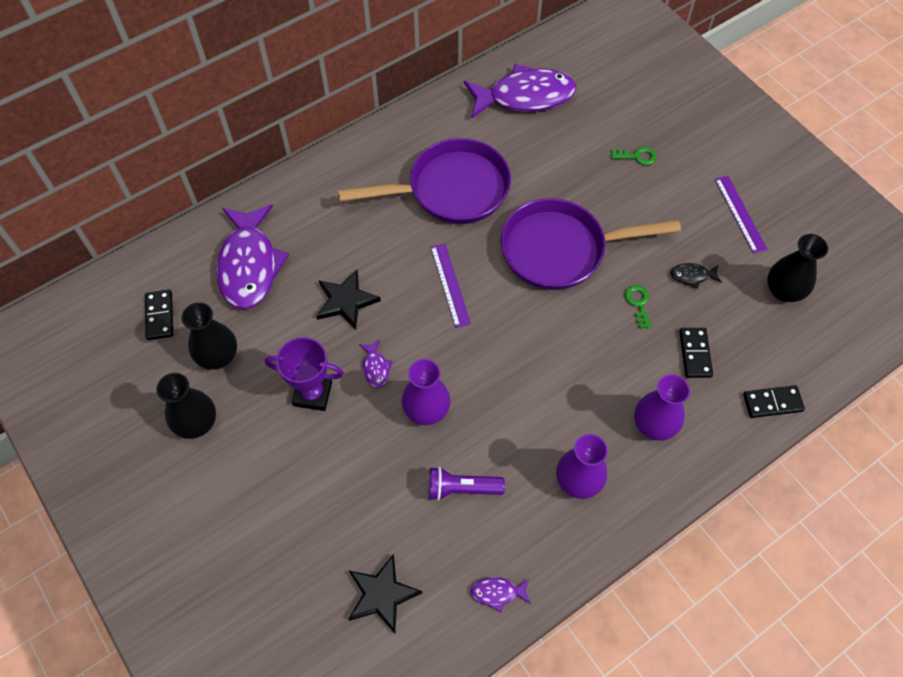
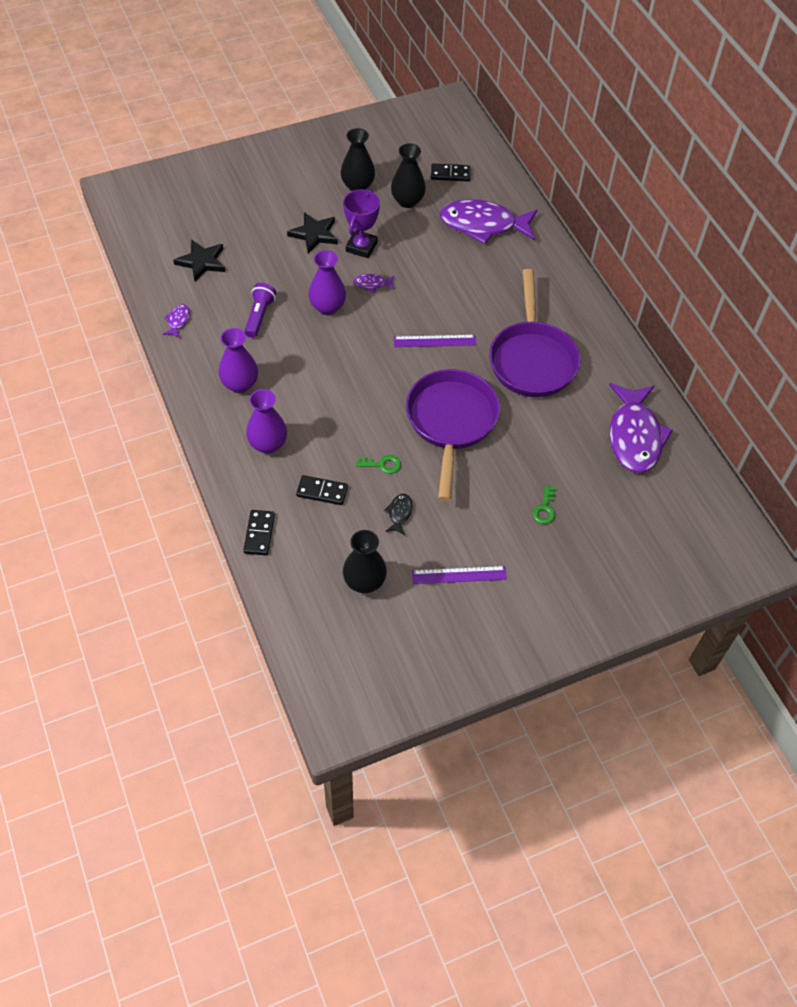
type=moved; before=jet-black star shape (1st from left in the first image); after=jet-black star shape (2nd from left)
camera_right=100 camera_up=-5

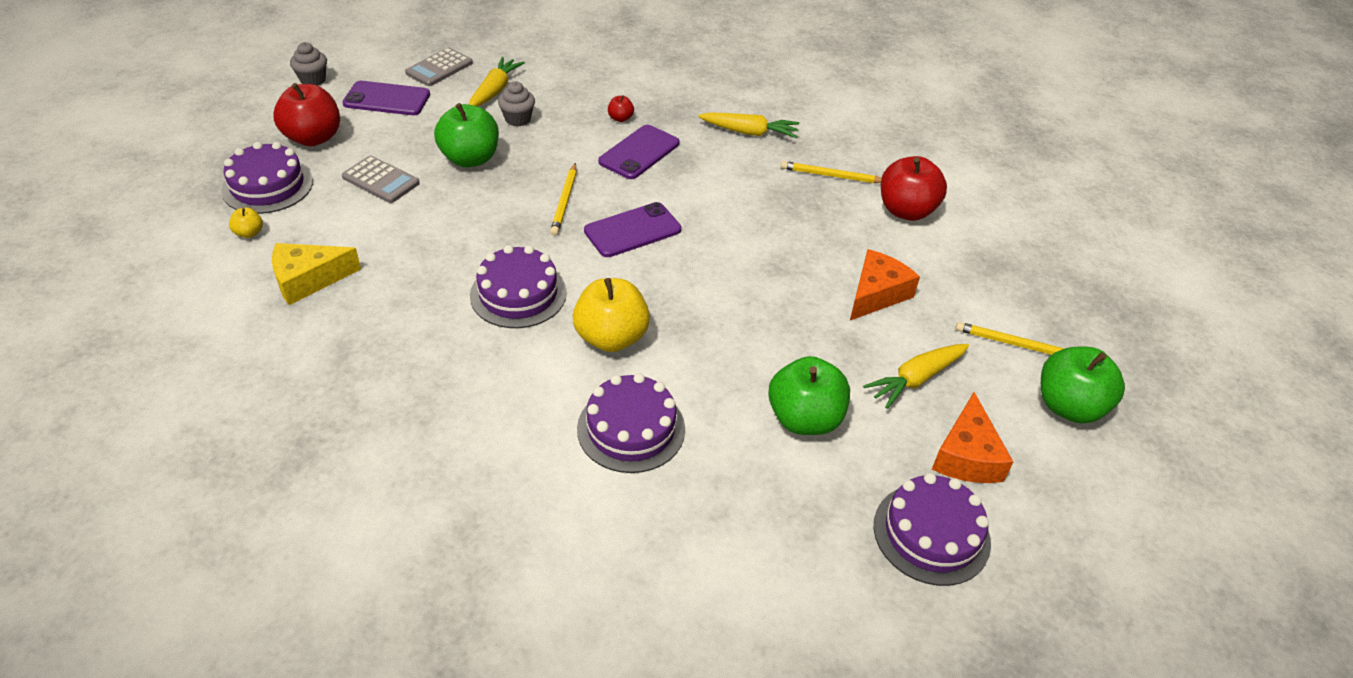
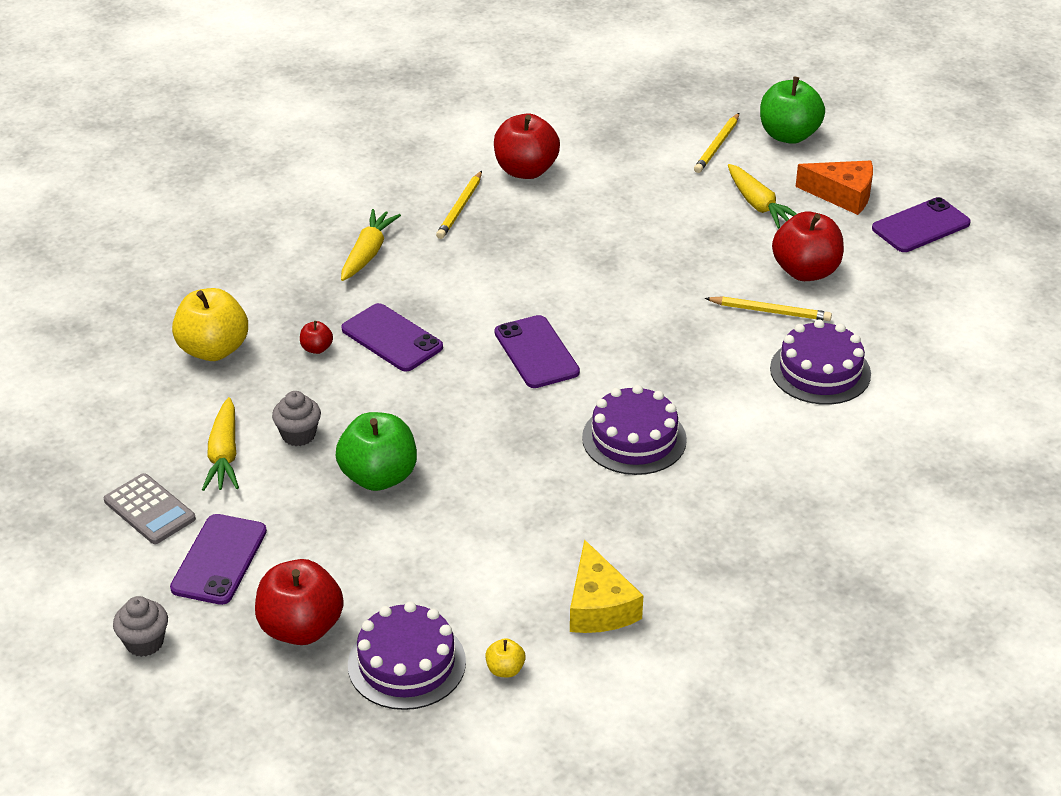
type=removed; before=gray pocket calculator (1st from left)
type=turned; before=bright yellow carrot (1st from left); turn=-120
type=moved; before=bright yellow lead pencil (1st from left in the first image); after=bright yellow lead pencil (3rd from left)
type=moved; before=bright yellow apple fruit (2nd from left in the first image); after=bright yellow apple fruit (1st from left)
type=recoloured; before=leaf-green apple fruit (2nd from left); after=red apple fruit (4th from left)
type=removed; before=orange cheese (1st from left)
type=replaced; before=violet layer cake (4th from left); after=violet mobile phone (4th from left)
camera_right=-80 camera_up=-5

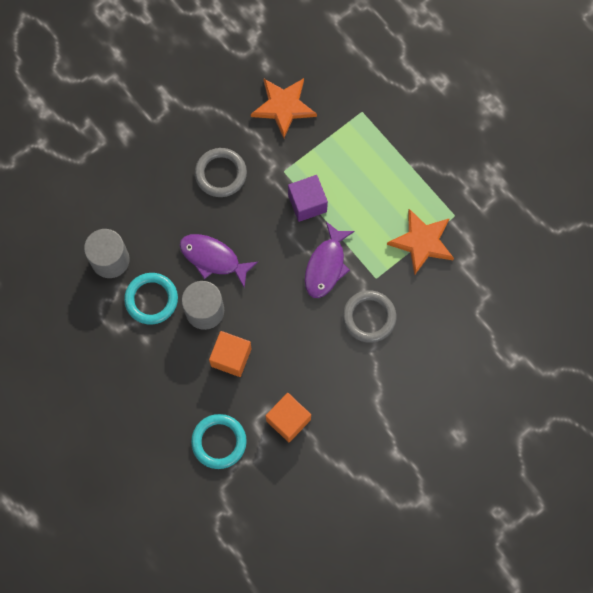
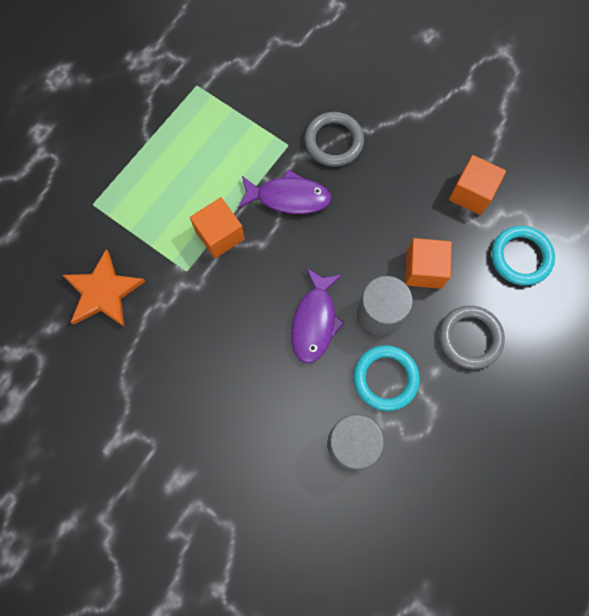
type=moved; before=gray ring (1st from left in the first image); after=gray ring (2nd from left)
type=recoloured; before=violet cube; after=orange cube (1st from left)
type=removed; before=orange star shape (2nd from left)
camera_right=-105 camera_up=0

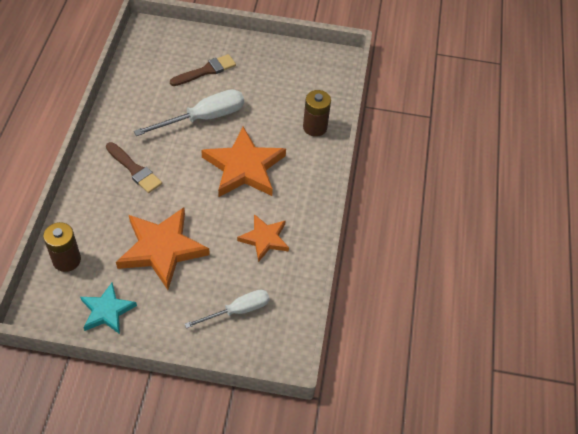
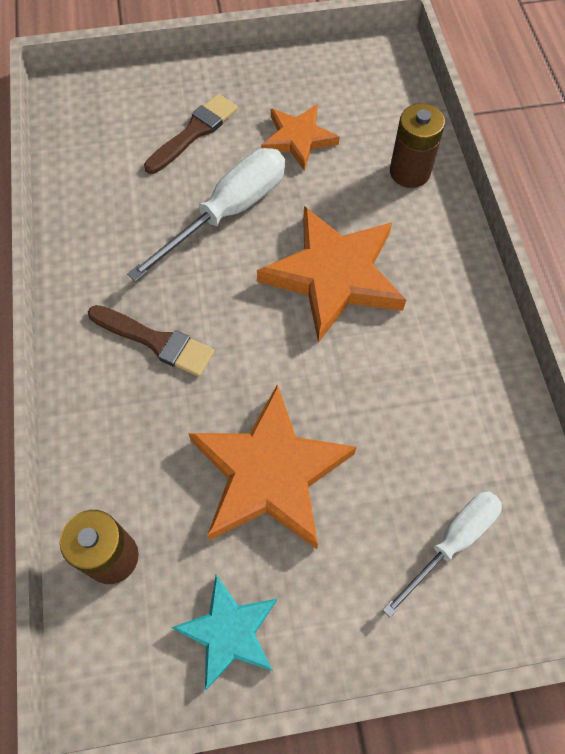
type=moved; before=orange star shape (3rd from left in the first image); after=orange star shape (2nd from left)
camera_right=-15 camera_up=10

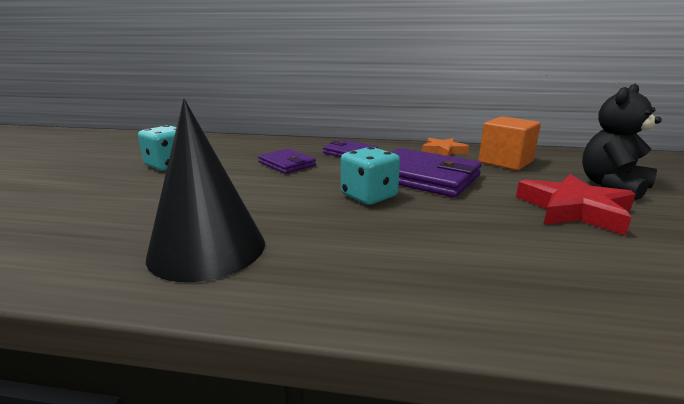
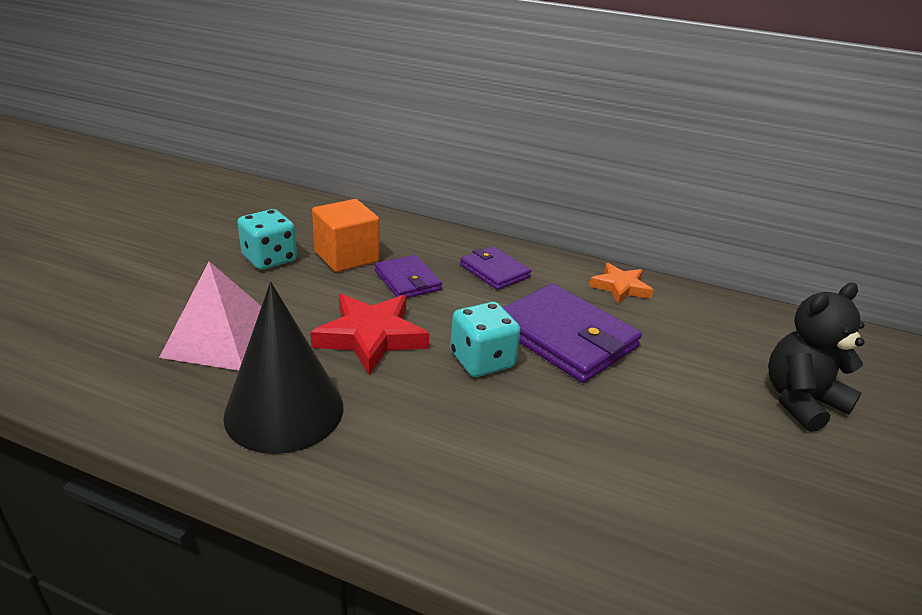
type=moved; before=orange cube
type=moved; before=red star shape
type=added; after=rose-pink pyramid shape
camera_right=10 camera_up=10

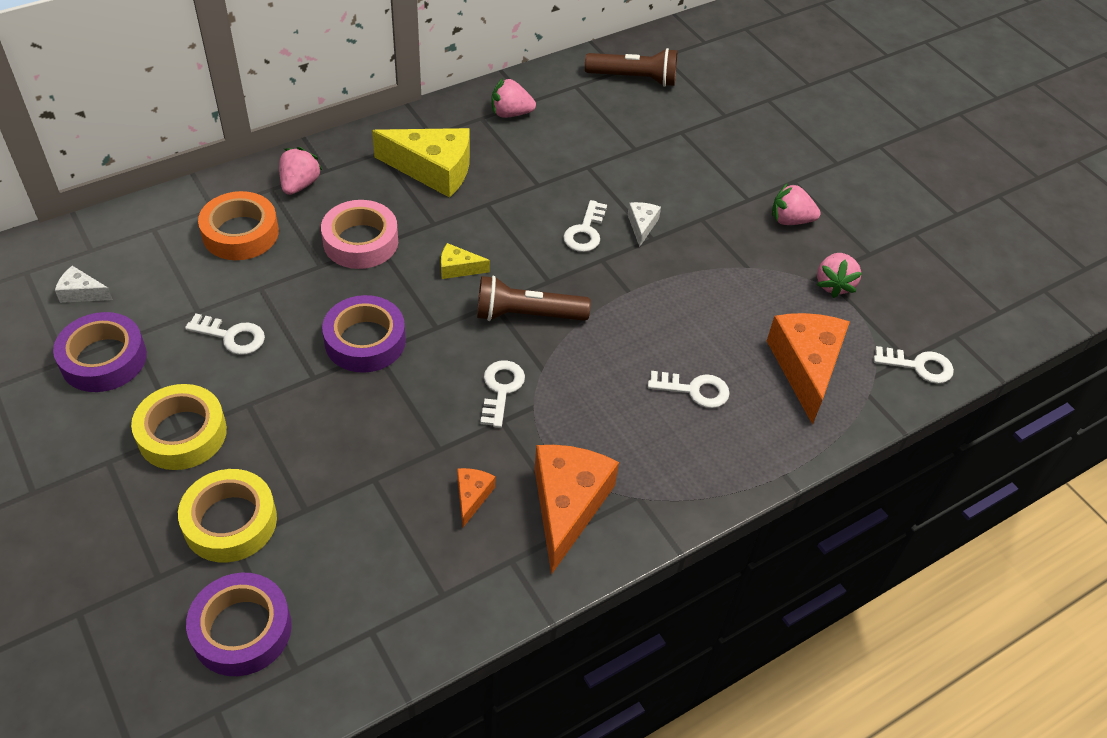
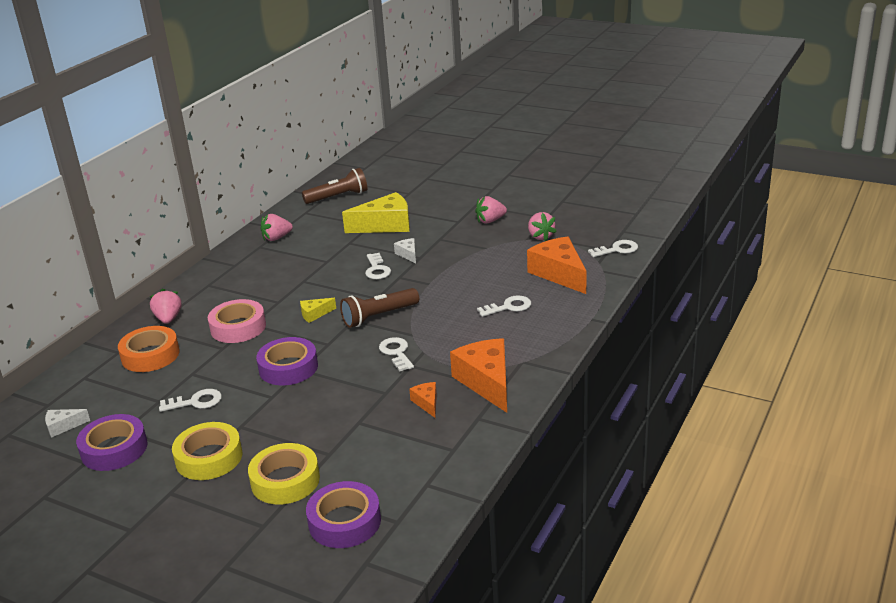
type=moved; before=bright yellow cheese (1st from left in the first image); after=bright yellow cheese (2nd from left)
camera_right=-25 camera_up=-20

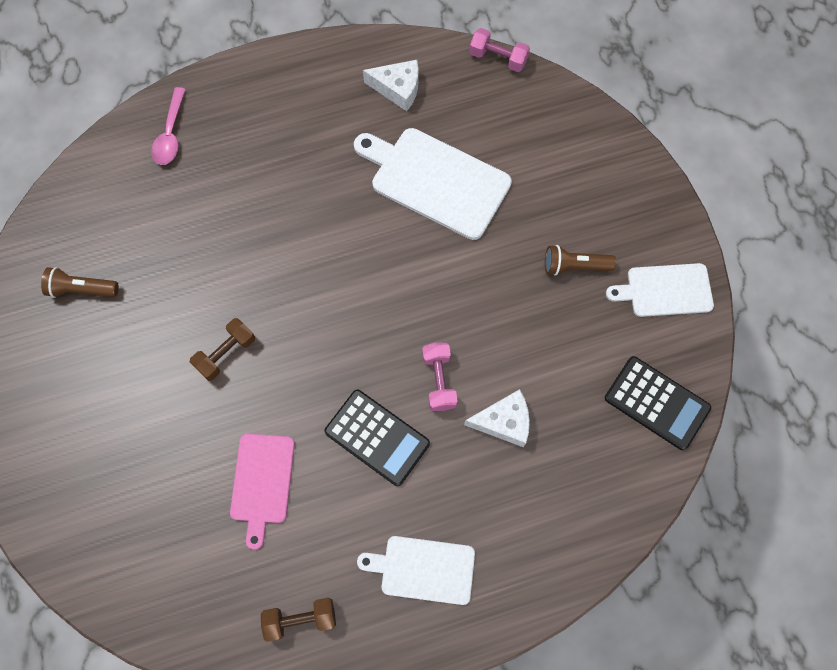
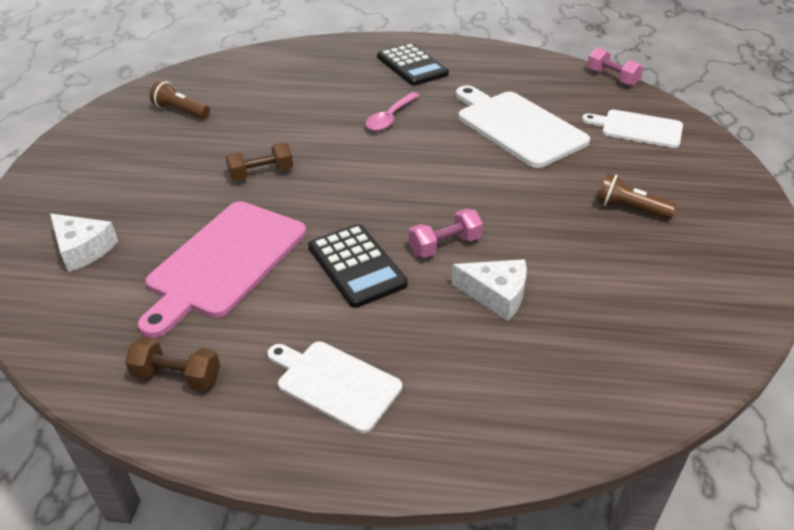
type=moved; before=rose-pink tablespoon
type=resized; before=rose-pink chopping board; scale=1.62
type=moved; before=pure white cheese (1st from left)
type=turned; before=rose-pink hand weight (1st from left); turn=45
type=moved; before=jet-black pocket calculator (2nd from left)
type=moved; before=pure white chopping board (3rd from left)
camera_right=25 camera_up=-30

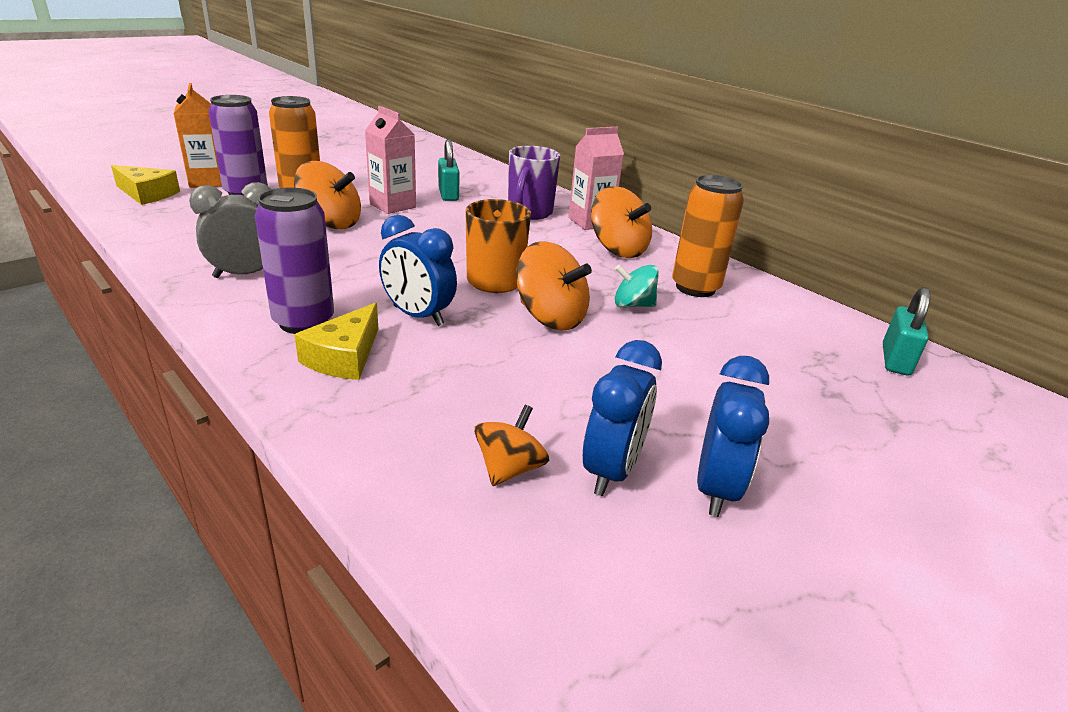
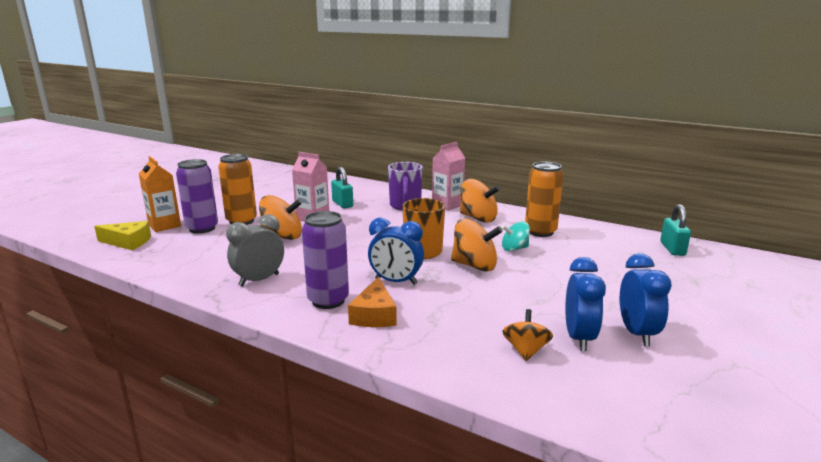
type=recoloured; before=bright yellow cheese (2nd from left); after=orange cheese
camera_right=-15 camera_up=-10

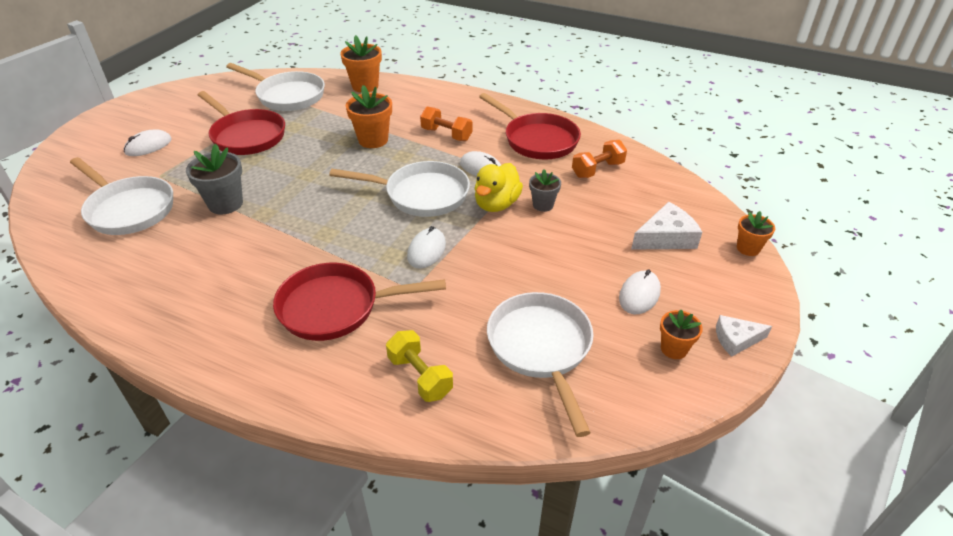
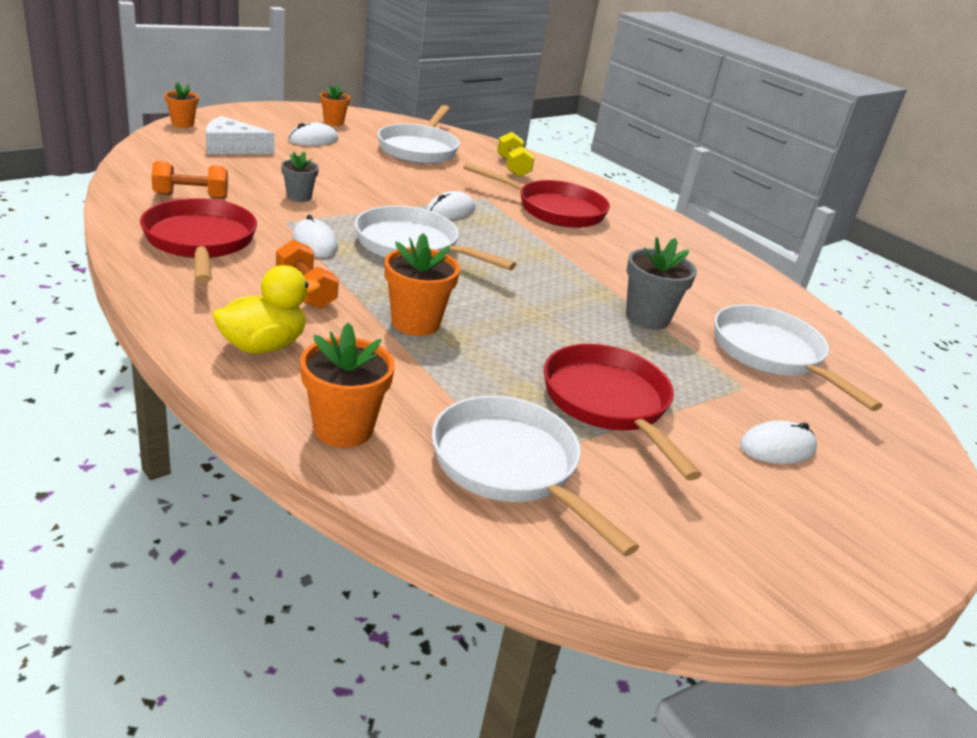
type=moved; before=bright yellow duck
type=removed; before=pure white cheese (2nd from left)
camera_right=-160 camera_up=-10

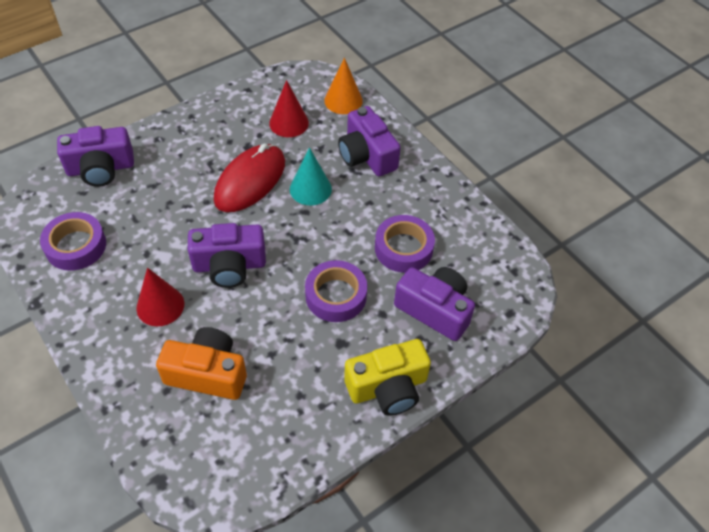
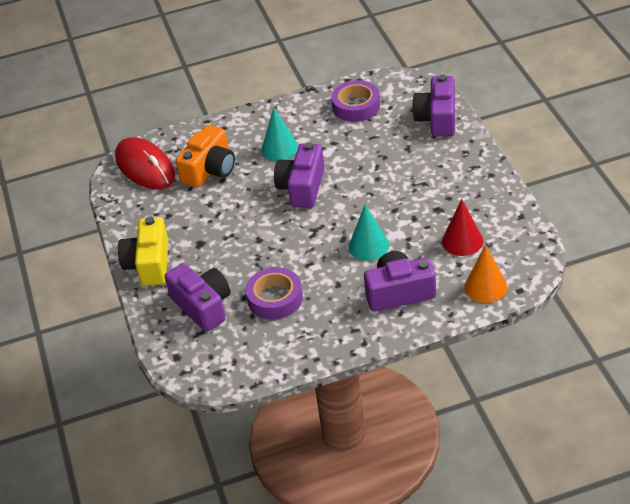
type=recoloured; before=red cone (1st from left); after=turquoise cone (1st from left)
type=moved; before=red mouse
type=removed; before=violet roll of tape (2nd from left)
type=turned; before=violet camera (4th from left in the first image); turn=-90
camera_right=115 camera_up=-10

